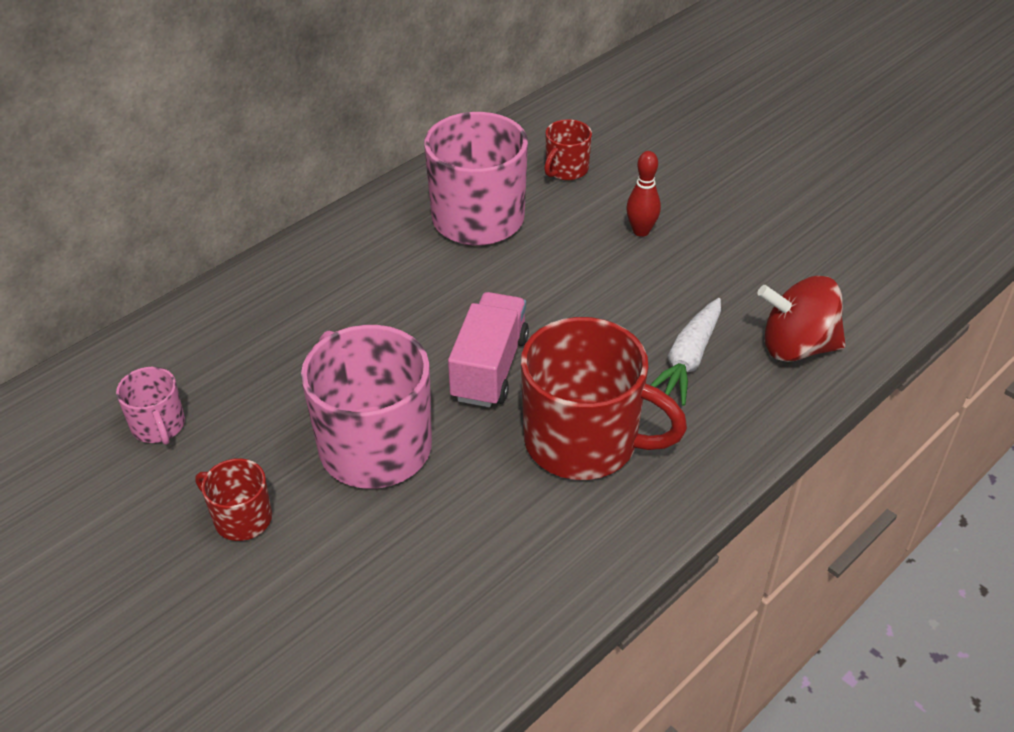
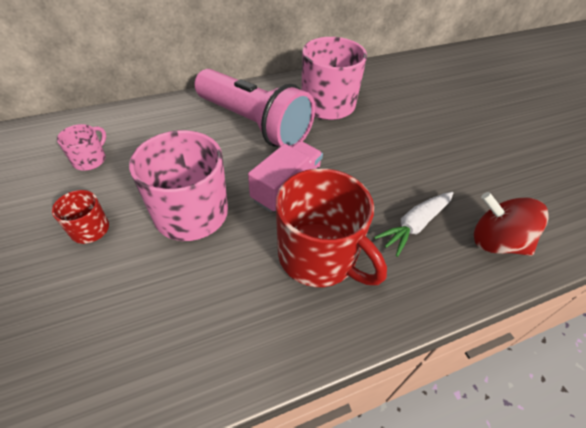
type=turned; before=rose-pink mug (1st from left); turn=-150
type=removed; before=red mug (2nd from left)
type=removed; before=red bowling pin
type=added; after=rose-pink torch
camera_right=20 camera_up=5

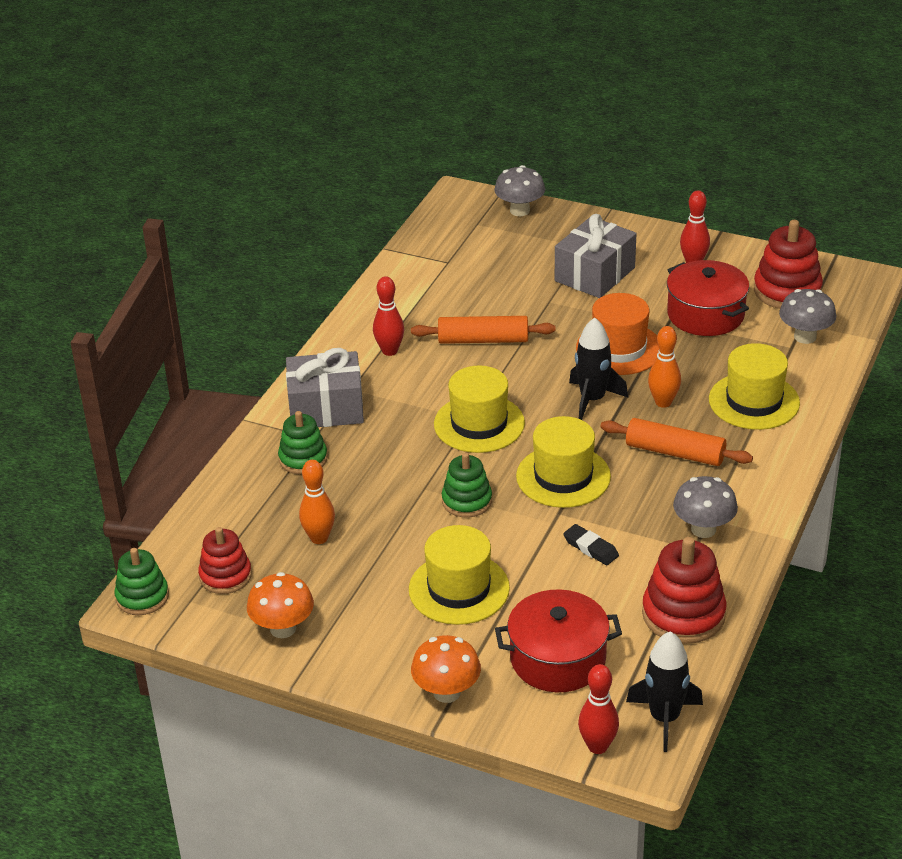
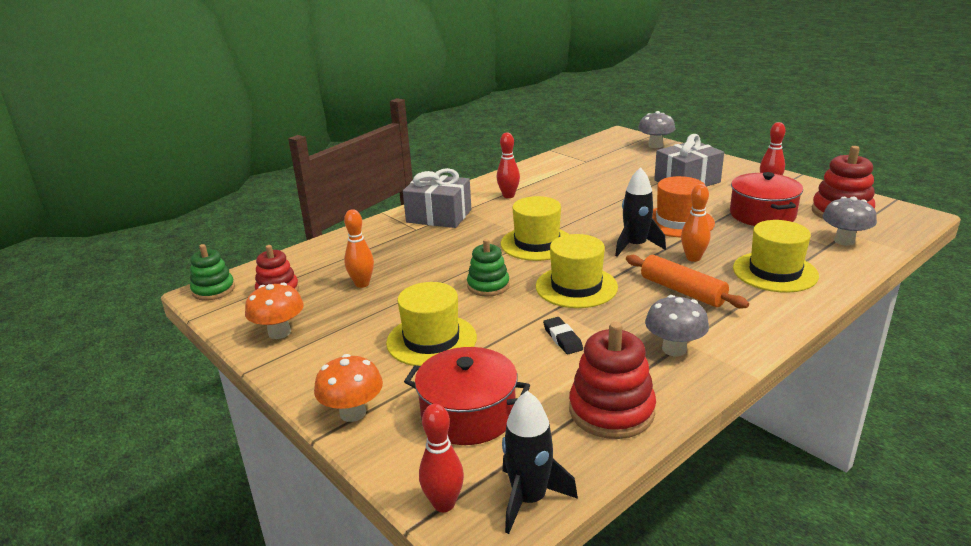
type=removed; before=leaf-green stacking rings (2nd from left)
type=removed; before=orange rolling pin (1st from left)
camera_right=25 camera_up=-10

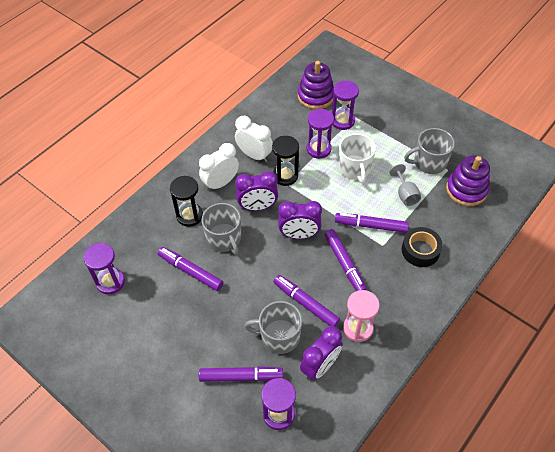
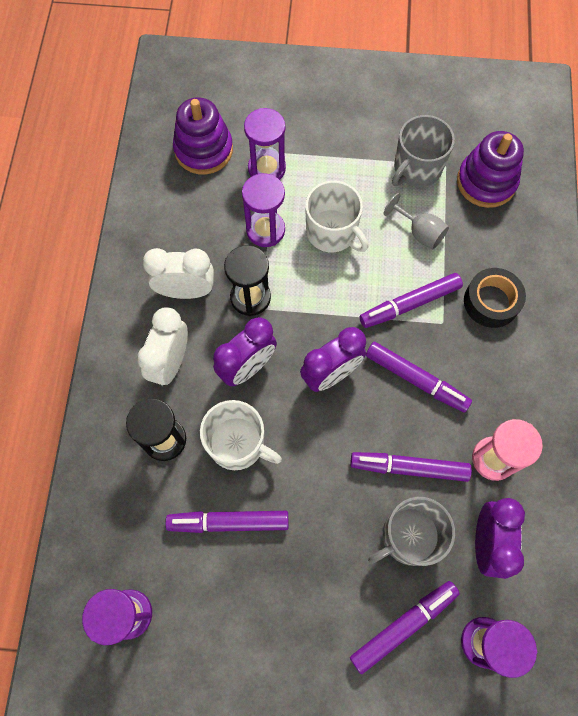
type=recoloured; before=gray mug (1st from left); after=pure white mug (1st from left)
camera_right=-35 camera_up=15

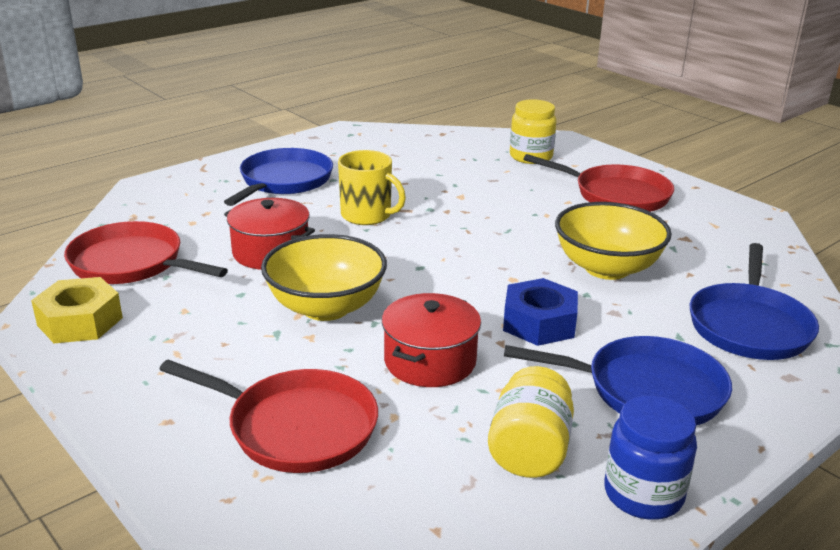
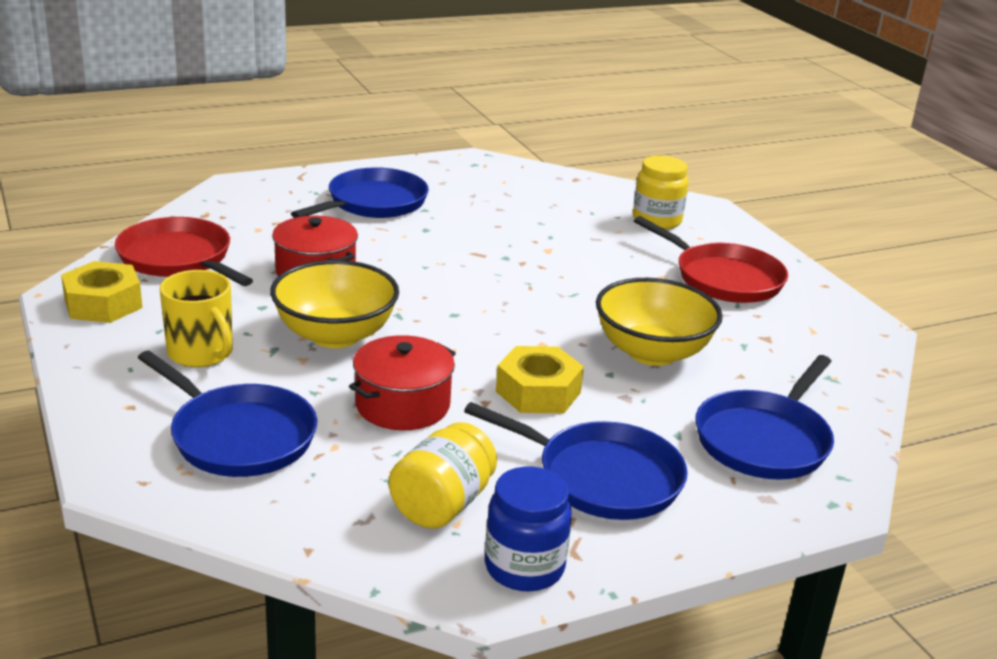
type=recoloured; before=red pan (2nd from left); after=cobalt pan (1st from left)
type=moved; before=bright yellow mug
type=recoloured; before=cobalt hex nut; after=bright yellow hex nut (2nd from left)
camera_right=15 camera_up=0

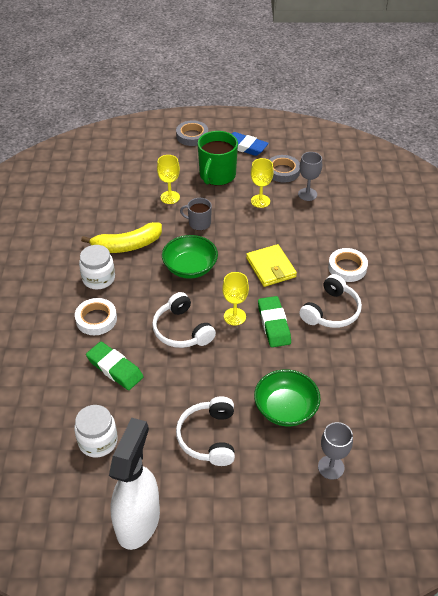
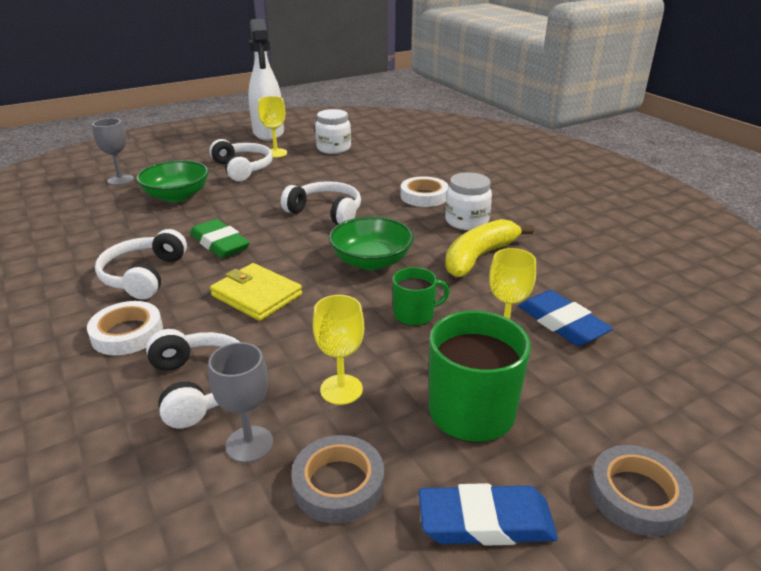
type=removed; before=leaf-green eraser (1st from left)
type=recoloured; before=gray mug; after=leaf-green mug (1st from left)
type=moved; before=bright yellow wine glass (2nd from left in the first image); after=bright yellow wine glass (1st from left)
type=added; after=pure white headset (2nd from left)
type=added; after=cobalt eraser (2nd from left)
camera_right=150 camera_up=-15

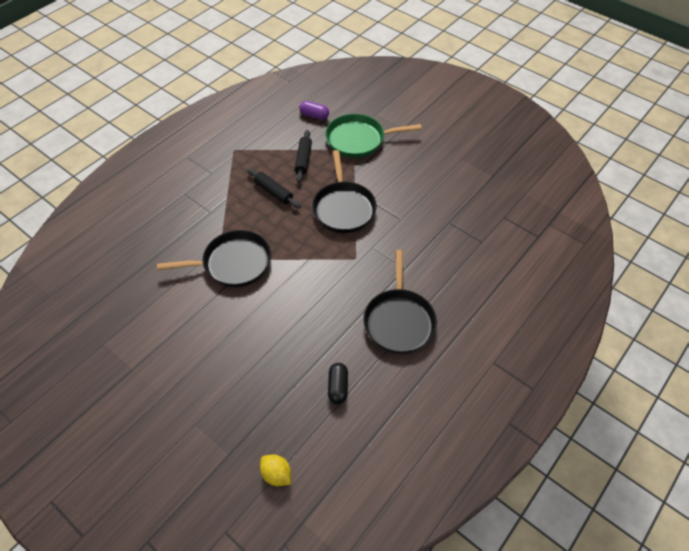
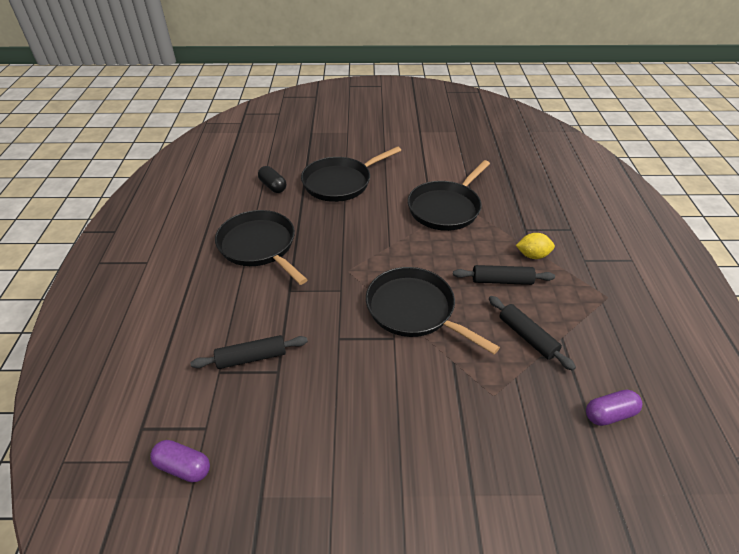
type=moved; before=bright yellow toy lemon
type=removed; before=leaf-green pan
type=added; after=violet pill shape (1st from left)
type=added; after=jet-black rolling pin (1st from left)
type=added; after=jet-black pan (2nd from left)
camera_right=140 camera_up=-10

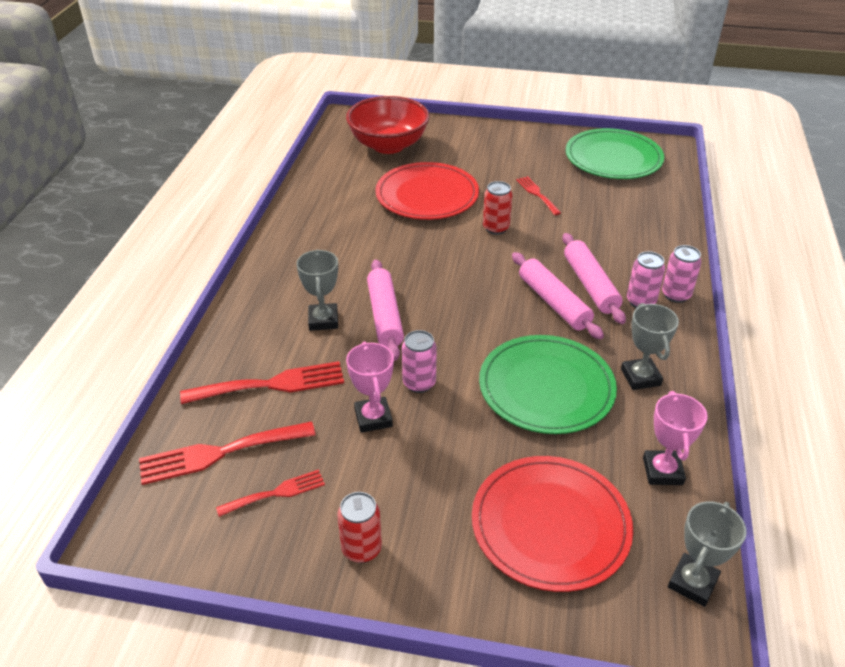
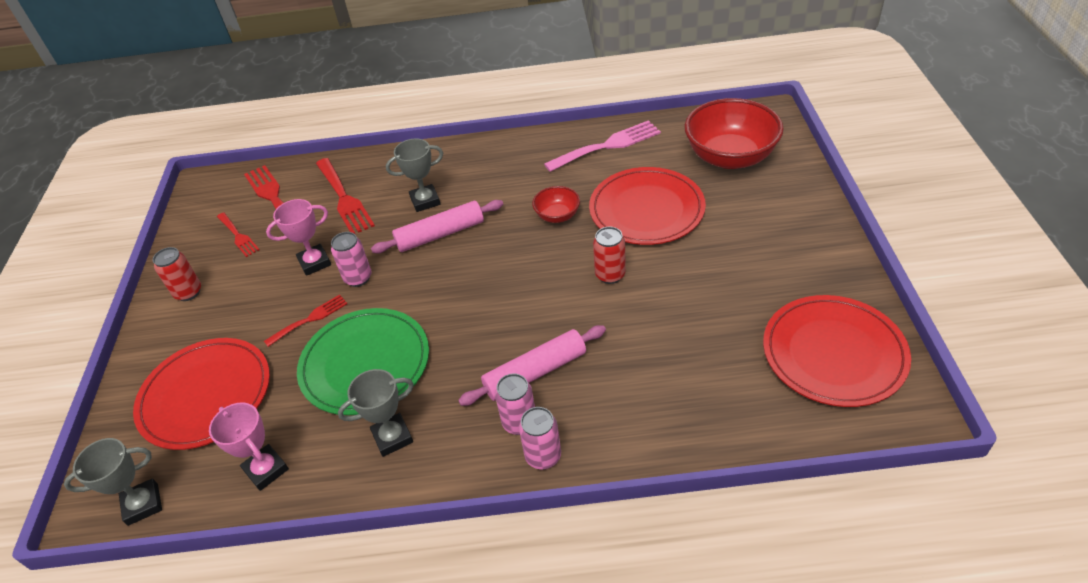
type=removed; before=rose-pink rolling pin (2nd from left)
type=moved; before=red dinner fork (4th from left in the first image); after=red dinner fork (3rd from left)
type=recoloured; before=leaf-green plate (2nd from left); after=red plate (3rd from left)
type=turned; before=rose-pink prize cup (2nd from left in the first image); turn=60
type=turned; before=gray prize cup (3rd from left in the first image); turn=-45
type=added; after=red serving bowl (1st from left)
type=added; after=rose-pink dinner fork
camera_right=80 camera_up=5

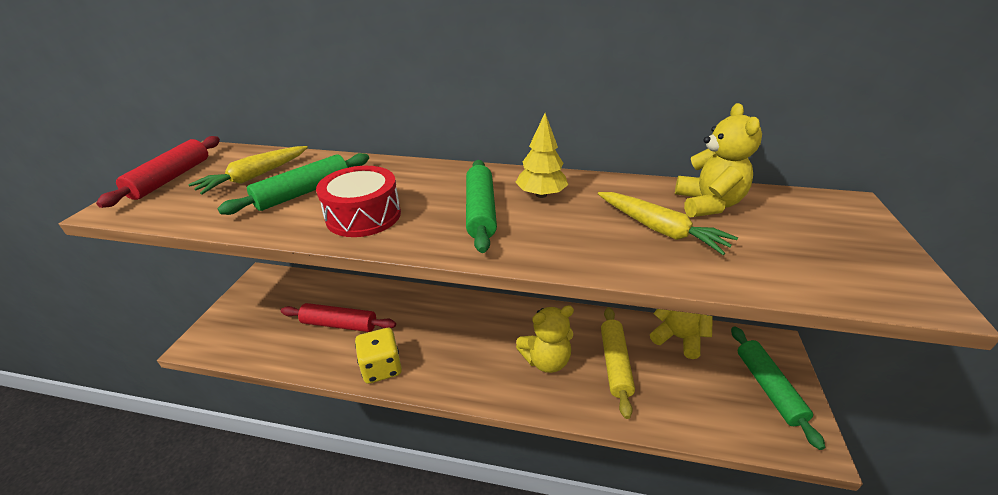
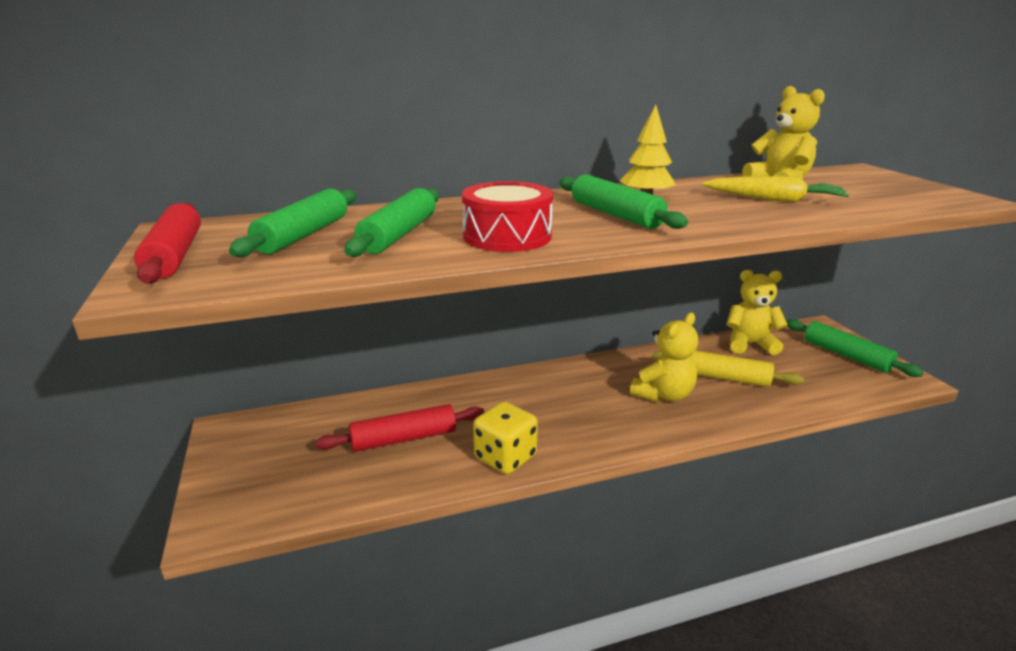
type=replaced; before=bright yellow carrot (1st from left); after=leaf-green rolling pin (1st from left)
type=turned; before=bright yellow rolling pin; turn=-45
camera_right=-30 camera_up=-10

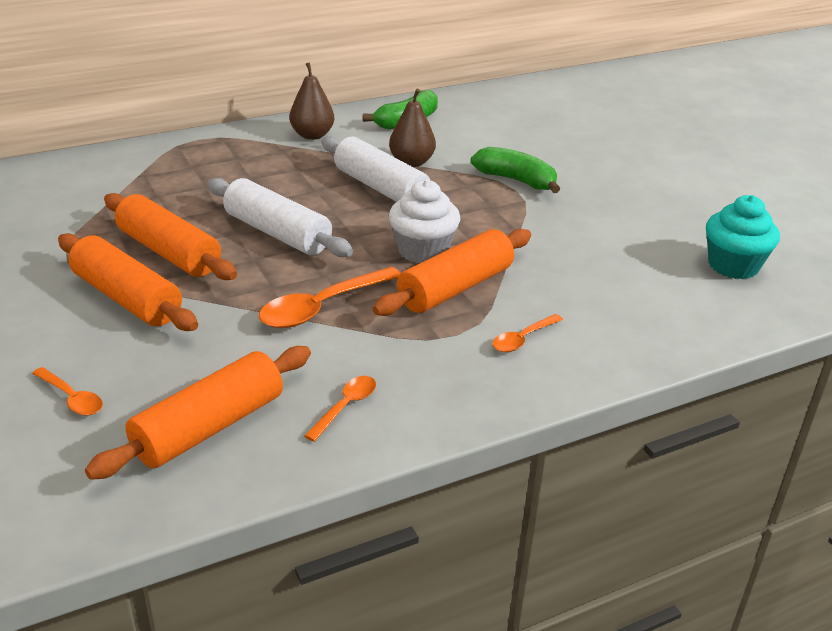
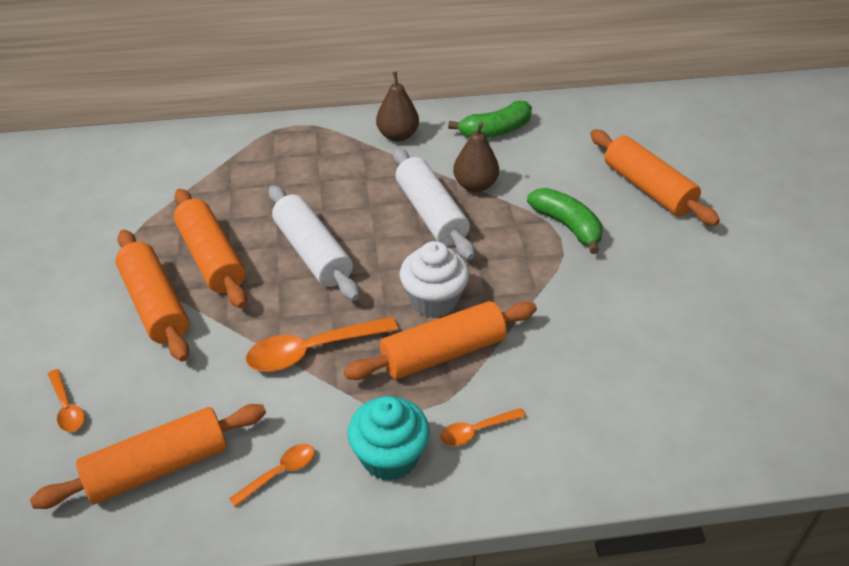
type=moved; before=turquoise fairy cake
type=added; after=orange rolling pin (5th from left)
camera_right=20 camera_up=10

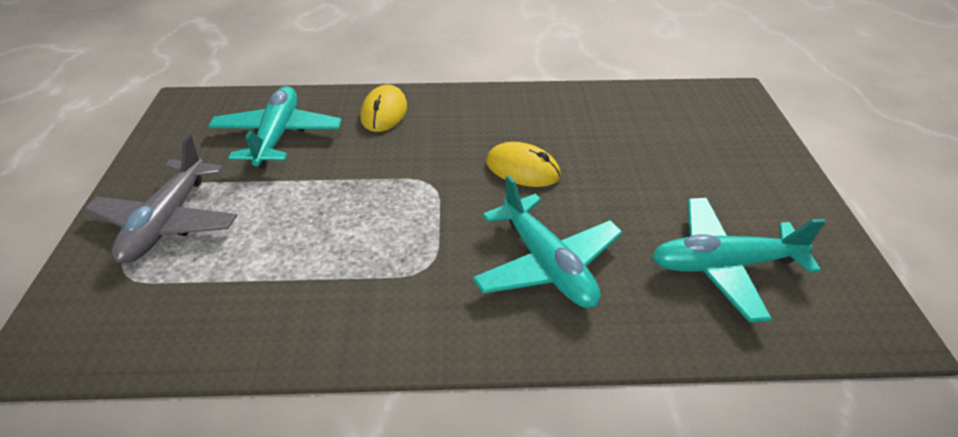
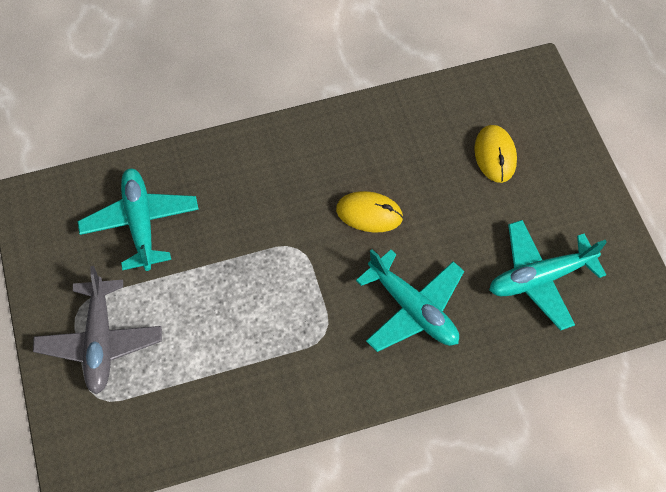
type=moved; before=bright yellow mouse (1st from left in the first image); after=bright yellow mouse (2nd from left)
camera_right=-15 camera_up=20

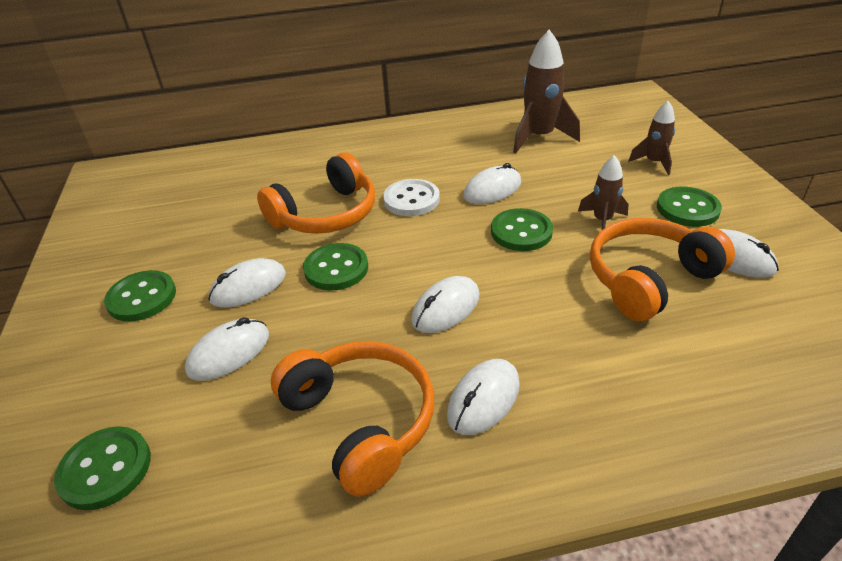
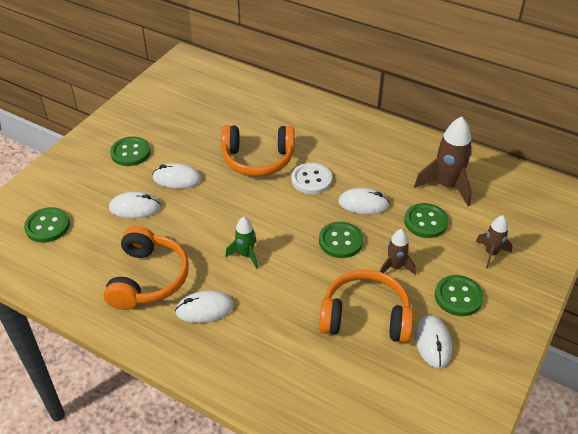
type=moved; before=leaf-green sewing button (3rd from left in the first image); after=leaf-green sewing button (4th from left)
type=replaced; before=pure white mouse (3rd from left); after=leaf-green spaceship
camera_right=40 camera_up=5

